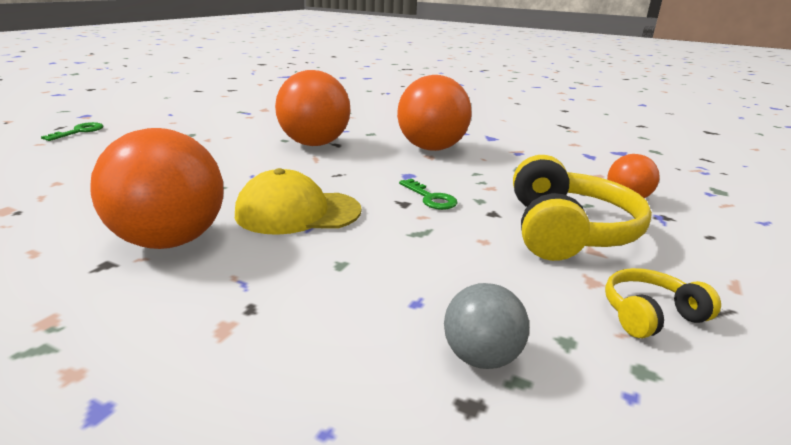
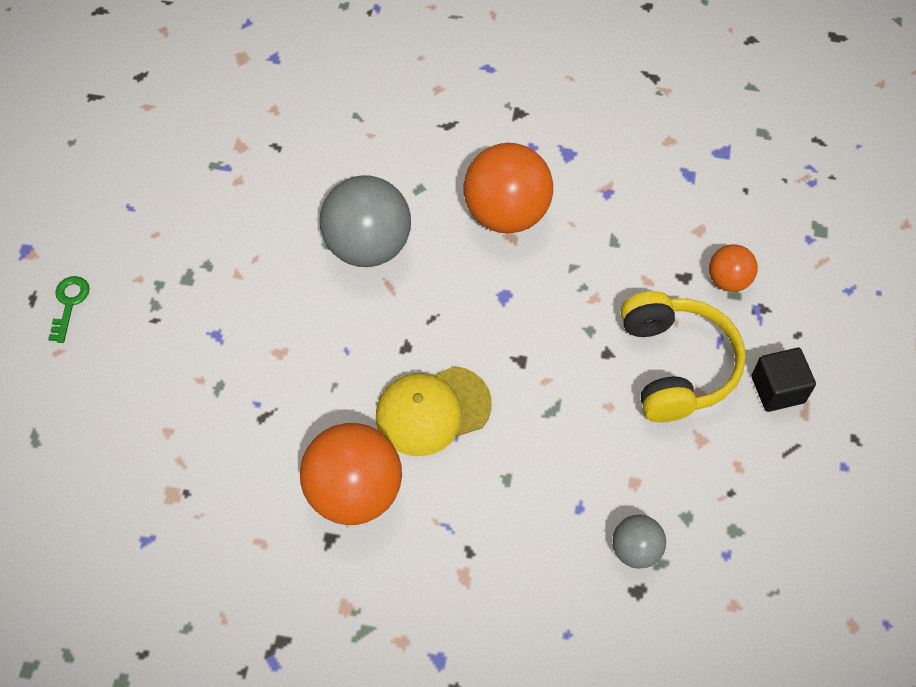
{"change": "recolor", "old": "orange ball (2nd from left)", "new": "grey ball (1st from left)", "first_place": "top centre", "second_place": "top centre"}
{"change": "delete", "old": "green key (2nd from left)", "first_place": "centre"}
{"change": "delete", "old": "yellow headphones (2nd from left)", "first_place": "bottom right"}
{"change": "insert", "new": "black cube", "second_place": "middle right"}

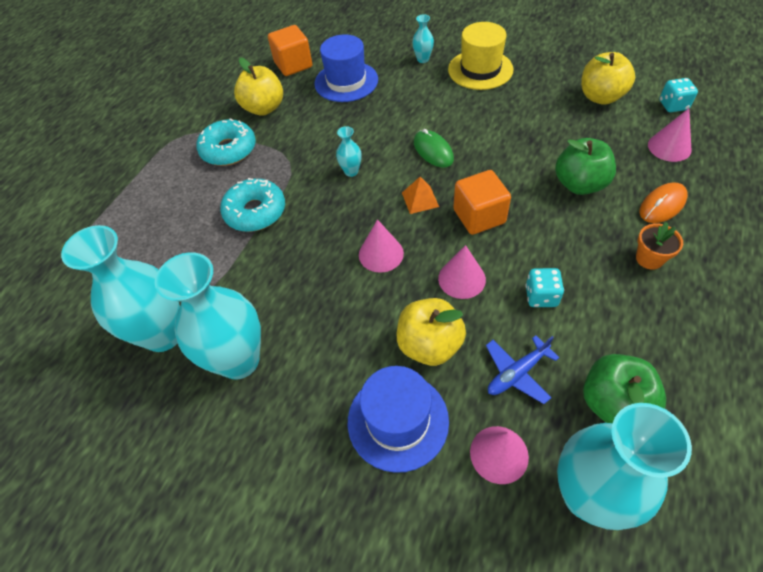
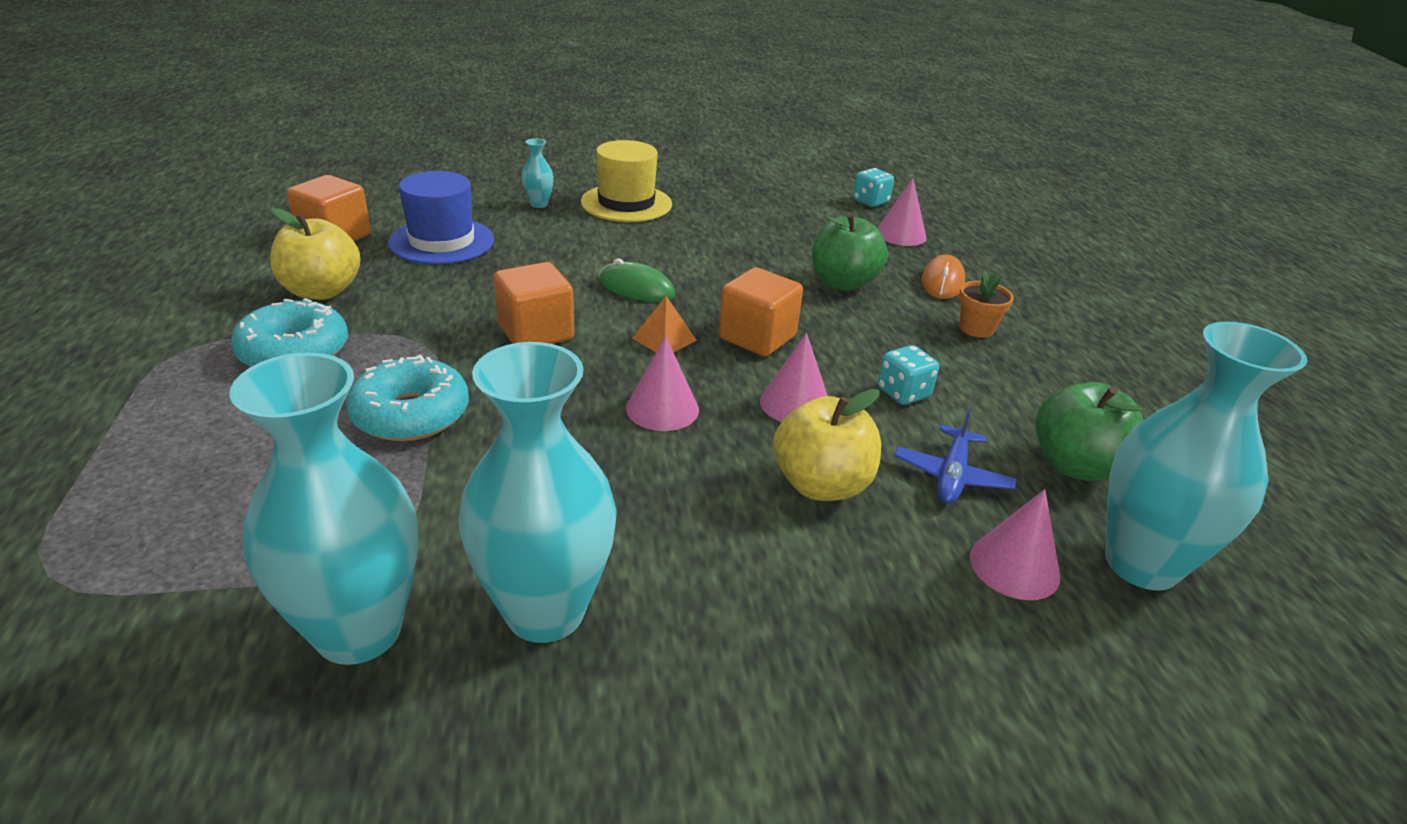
{"change": "replace", "old": "turquoise vase (3rd from left)", "new": "orange cube (2nd from left)", "first_place": "top centre", "second_place": "centre"}
{"change": "delete", "old": "blue hat (2nd from left)", "first_place": "bottom centre"}
{"change": "delete", "old": "yellow apple (3rd from left)", "first_place": "top right"}

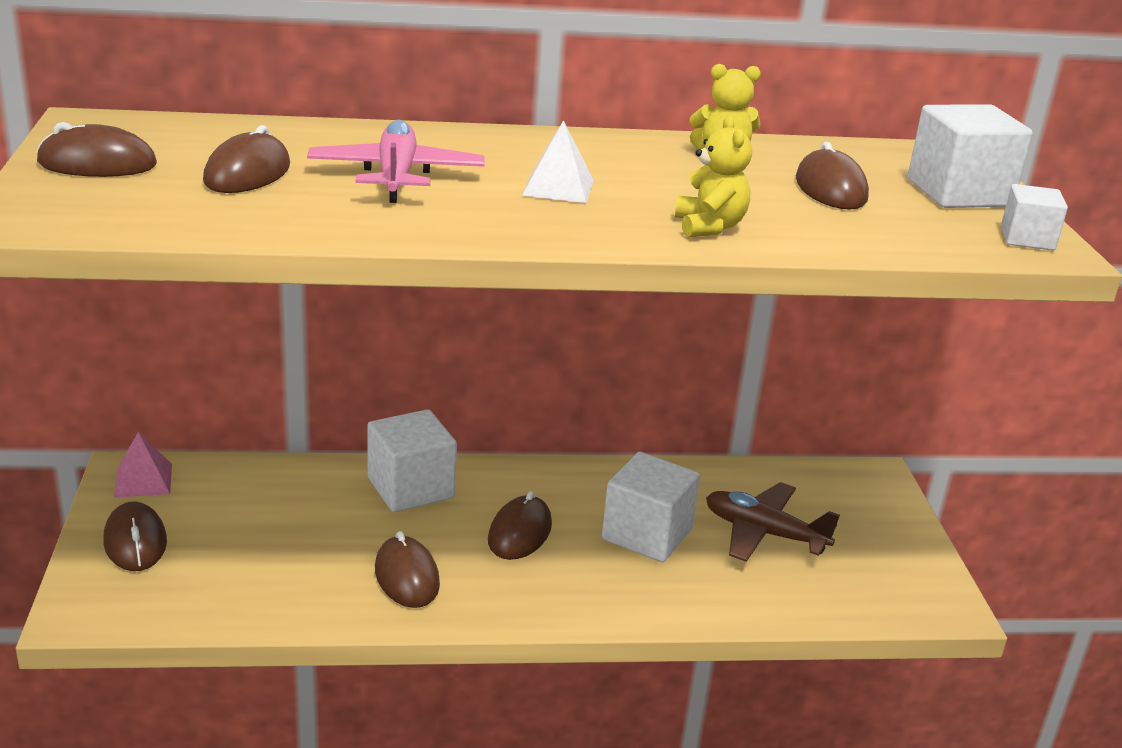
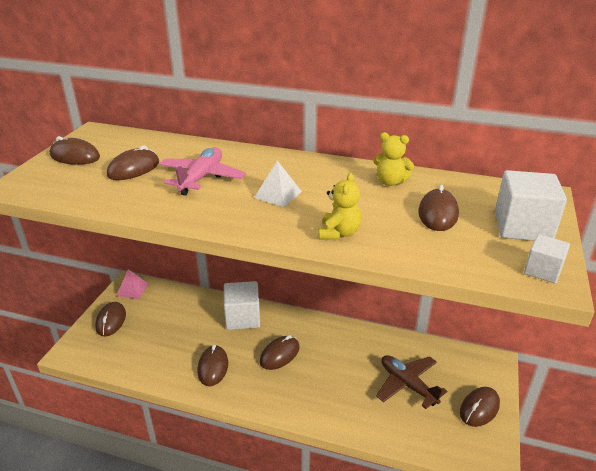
{"change": "delete", "old": "white cube (2nd from left)", "first_place": "bottom centre"}
{"change": "insert", "new": "brown mouse (7th from left)", "second_place": "bottom right"}

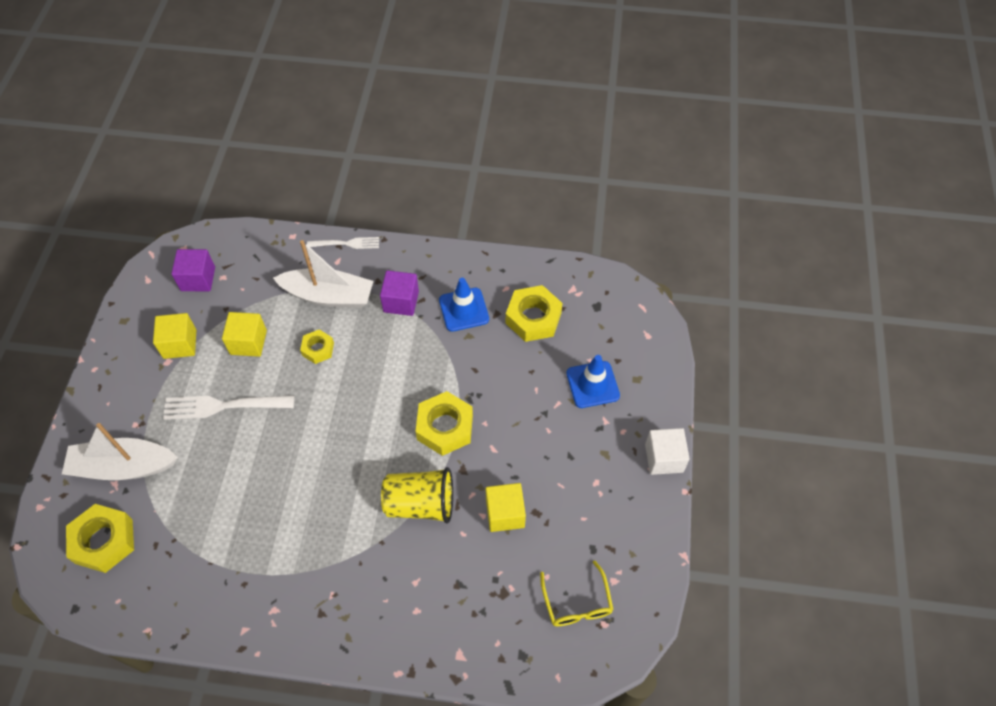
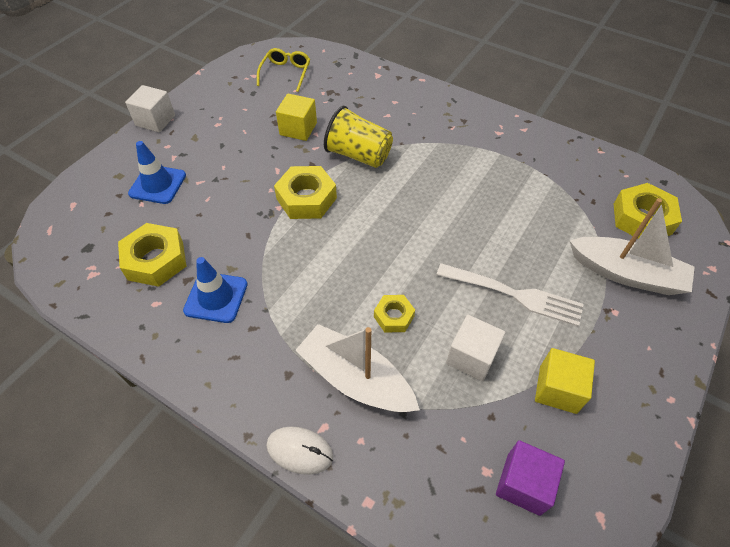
{"change": "recolor", "old": "yellow cube (2nd from left)", "new": "white cube (2nd from left)", "first_place": "middle left", "second_place": "centre"}
{"change": "replace", "old": "white fork (2nd from left)", "new": "white mouse", "first_place": "centre", "second_place": "bottom centre"}
{"change": "delete", "old": "purple cube (2nd from left)", "first_place": "centre"}

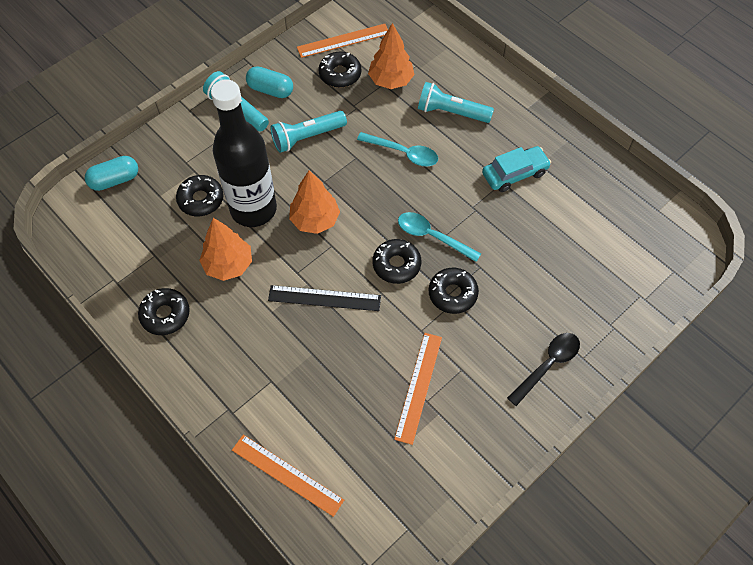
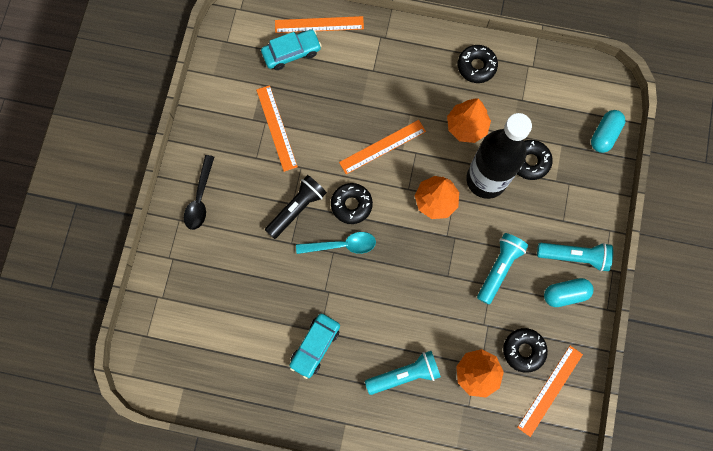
{"change": "recolor", "old": "black ruler", "new": "orange ruler (3rd from left)", "first_place": "centre", "second_place": "top centre"}
{"change": "delete", "old": "turquoise spoon (1st from left)", "first_place": "top centre"}
{"change": "replace", "old": "black donut (5th from left)", "new": "black flashlight", "first_place": "centre", "second_place": "centre"}
{"change": "insert", "new": "turquoise car (1st from left)", "second_place": "top centre"}

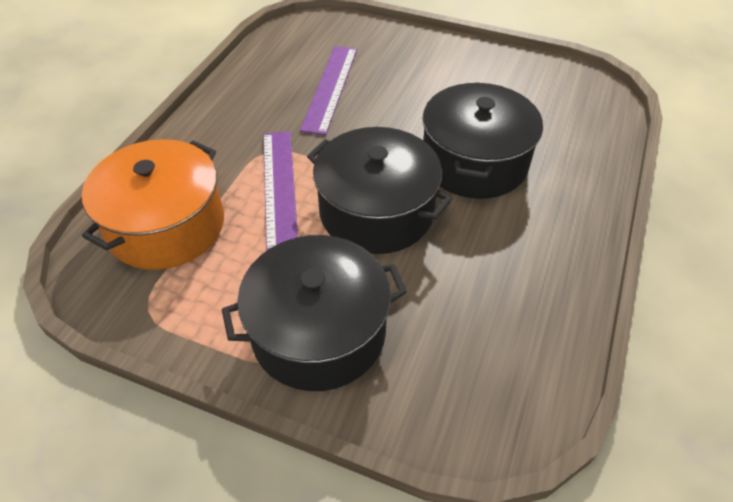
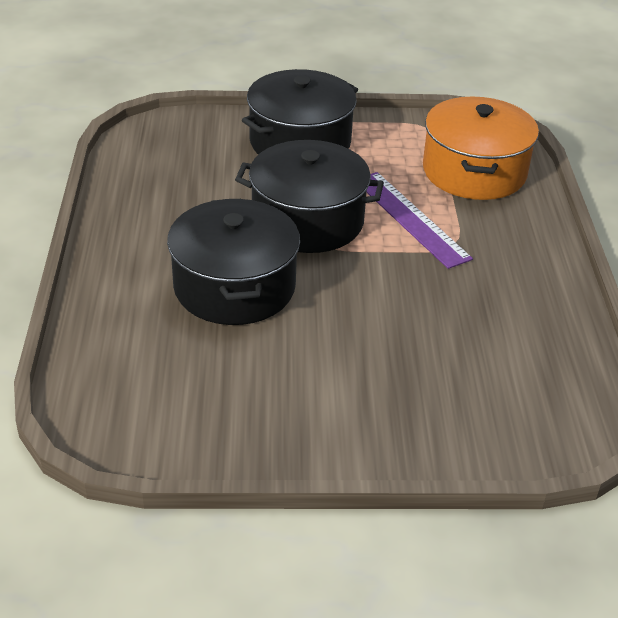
{"change": "delete", "old": "purple ruler (2nd from left)", "first_place": "top centre"}

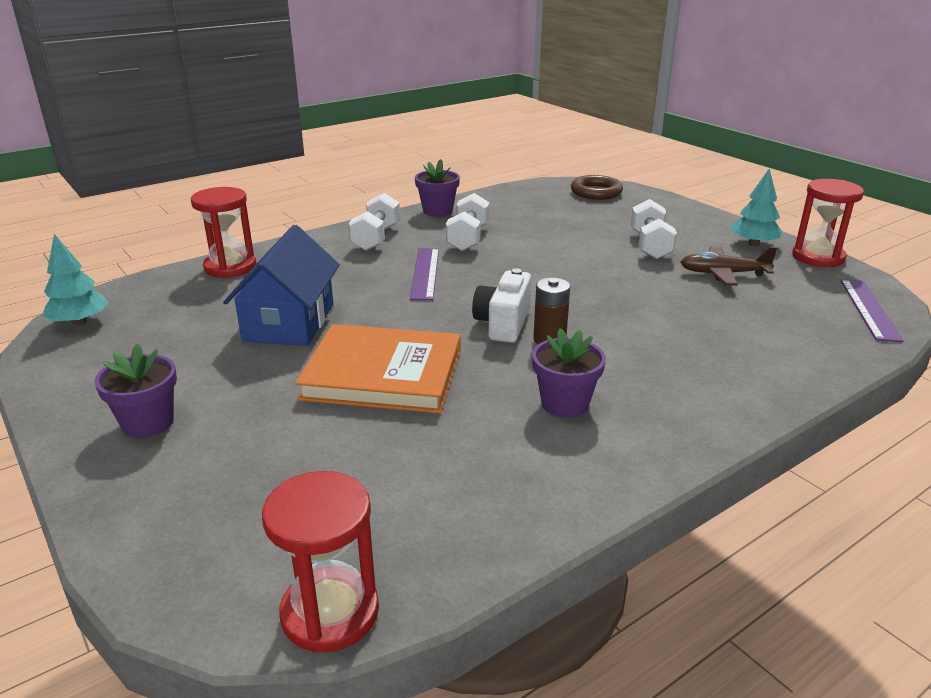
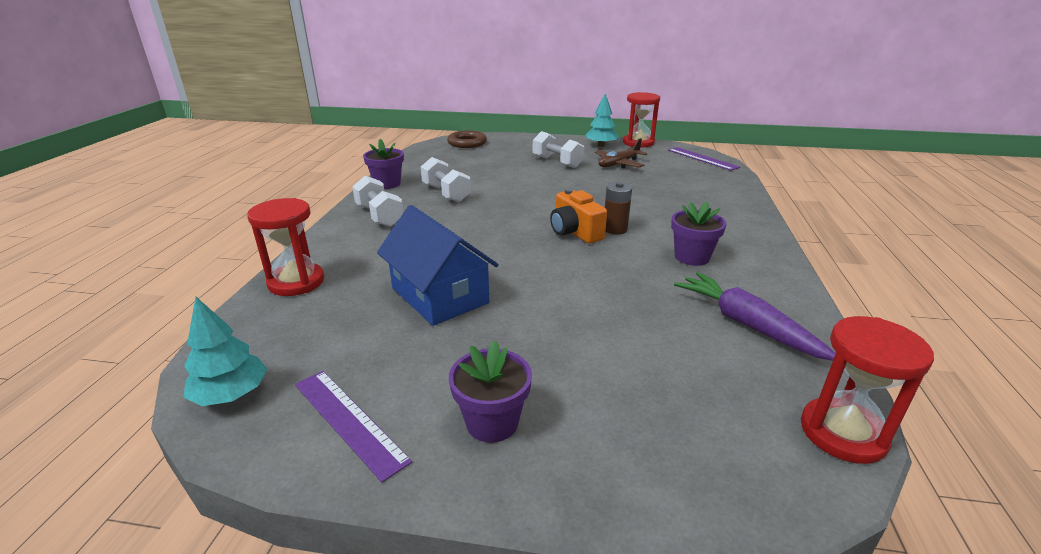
{"change": "delete", "old": "orange book", "first_place": "centre"}
{"change": "move", "old": "purple ruler (1st from left)", "first_place": "centre", "second_place": "bottom centre"}
{"change": "recolor", "old": "white camera", "new": "orange camera", "first_place": "centre", "second_place": "centre"}
{"change": "insert", "new": "purple carrot", "second_place": "middle right"}

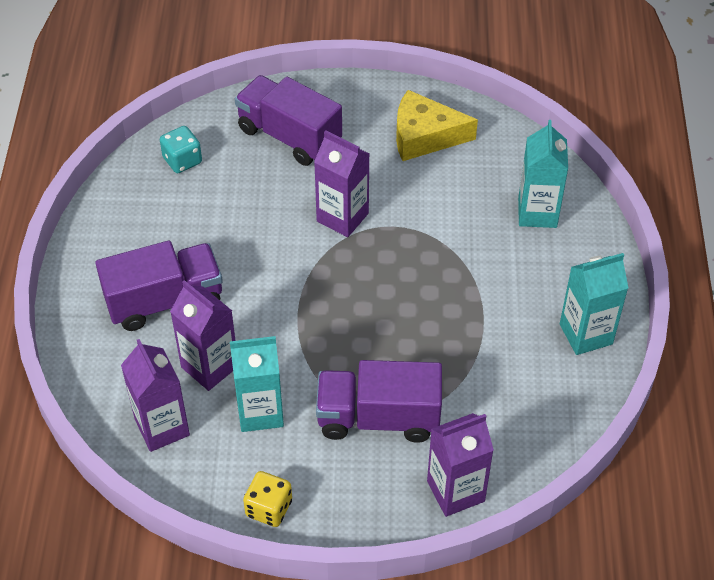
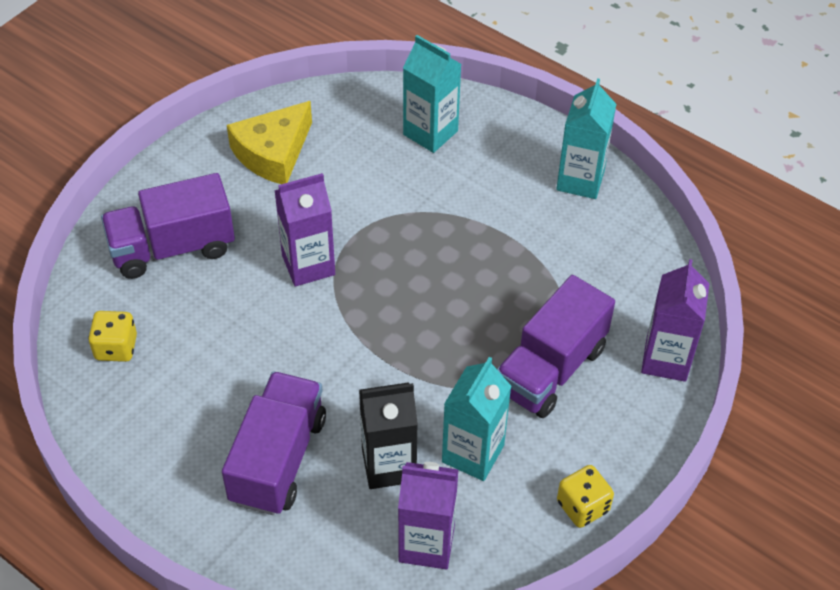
{"change": "recolor", "old": "turquoise dice", "new": "yellow dice (1st from left)", "first_place": "top left", "second_place": "middle left"}
{"change": "recolor", "old": "purple carton (2nd from left)", "new": "black carton", "first_place": "middle left", "second_place": "bottom centre"}

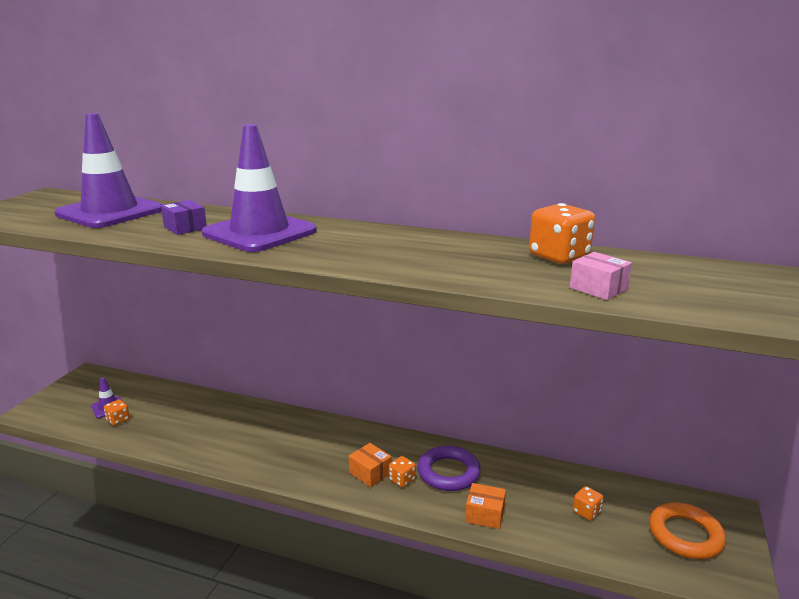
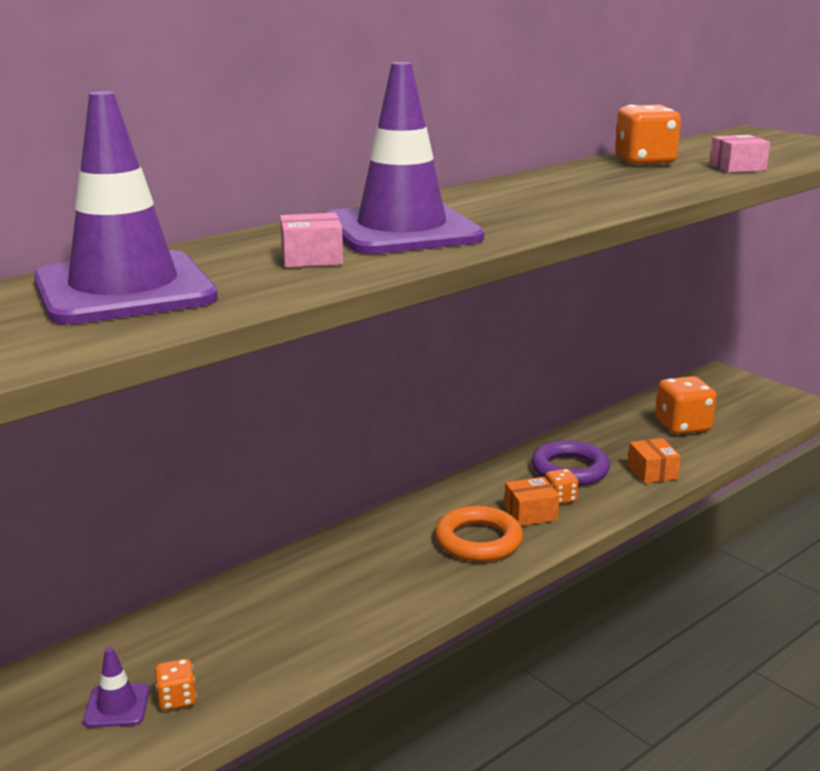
{"change": "recolor", "old": "purple box", "new": "pink box (1st from left)", "first_place": "middle left", "second_place": "top centre"}
{"change": "rotate", "old": "orange box (2nd from left)", "first_place": "bottom centre", "second_place": "middle right", "degrees": -60}
{"change": "resize", "old": "orange dice (4th from left)", "first_place": "bottom right", "second_place": "middle right", "factor": 1.94}
{"change": "move", "old": "orange ring", "first_place": "bottom right", "second_place": "bottom centre"}

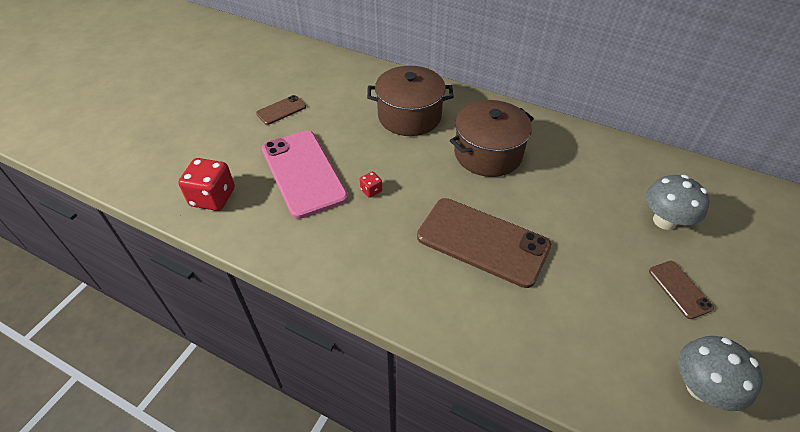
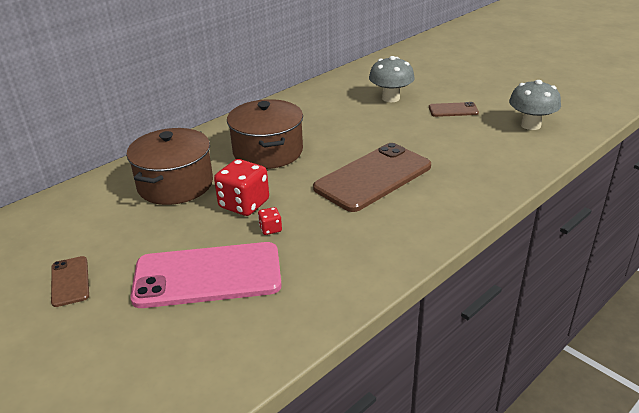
{"change": "move", "old": "red dice (1st from left)", "first_place": "middle left", "second_place": "centre"}

